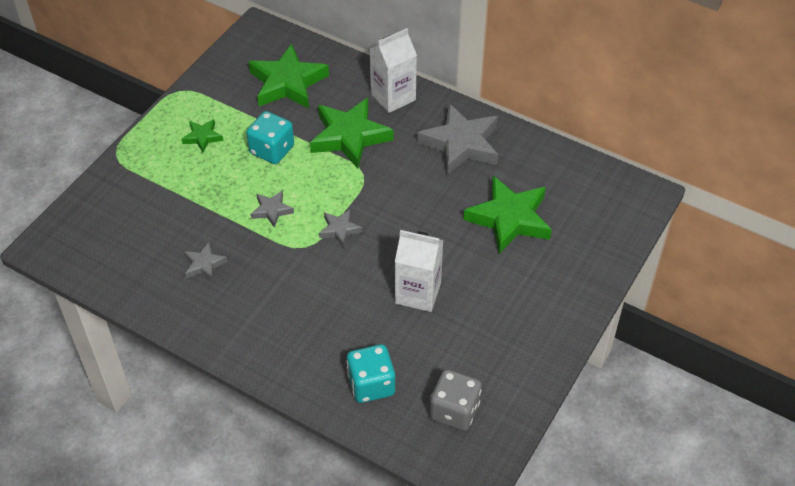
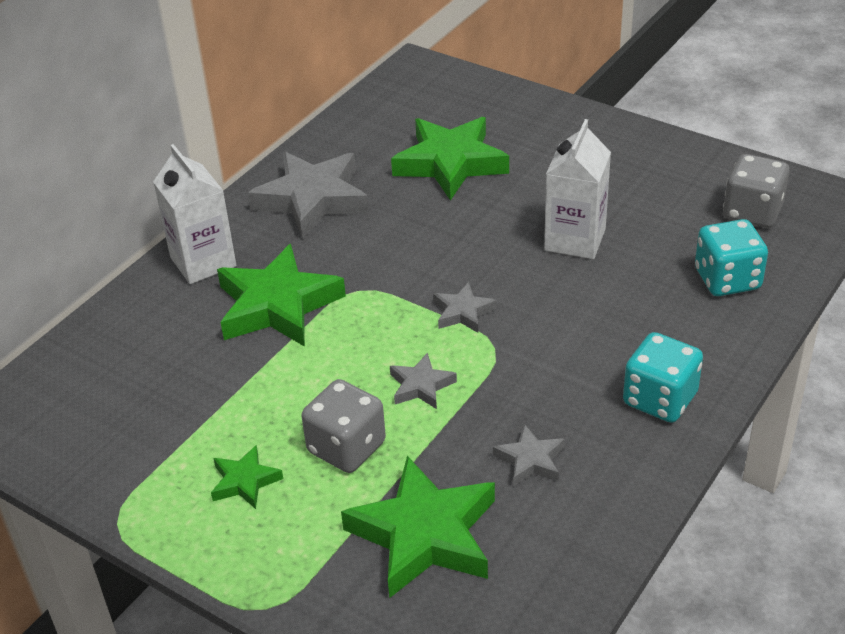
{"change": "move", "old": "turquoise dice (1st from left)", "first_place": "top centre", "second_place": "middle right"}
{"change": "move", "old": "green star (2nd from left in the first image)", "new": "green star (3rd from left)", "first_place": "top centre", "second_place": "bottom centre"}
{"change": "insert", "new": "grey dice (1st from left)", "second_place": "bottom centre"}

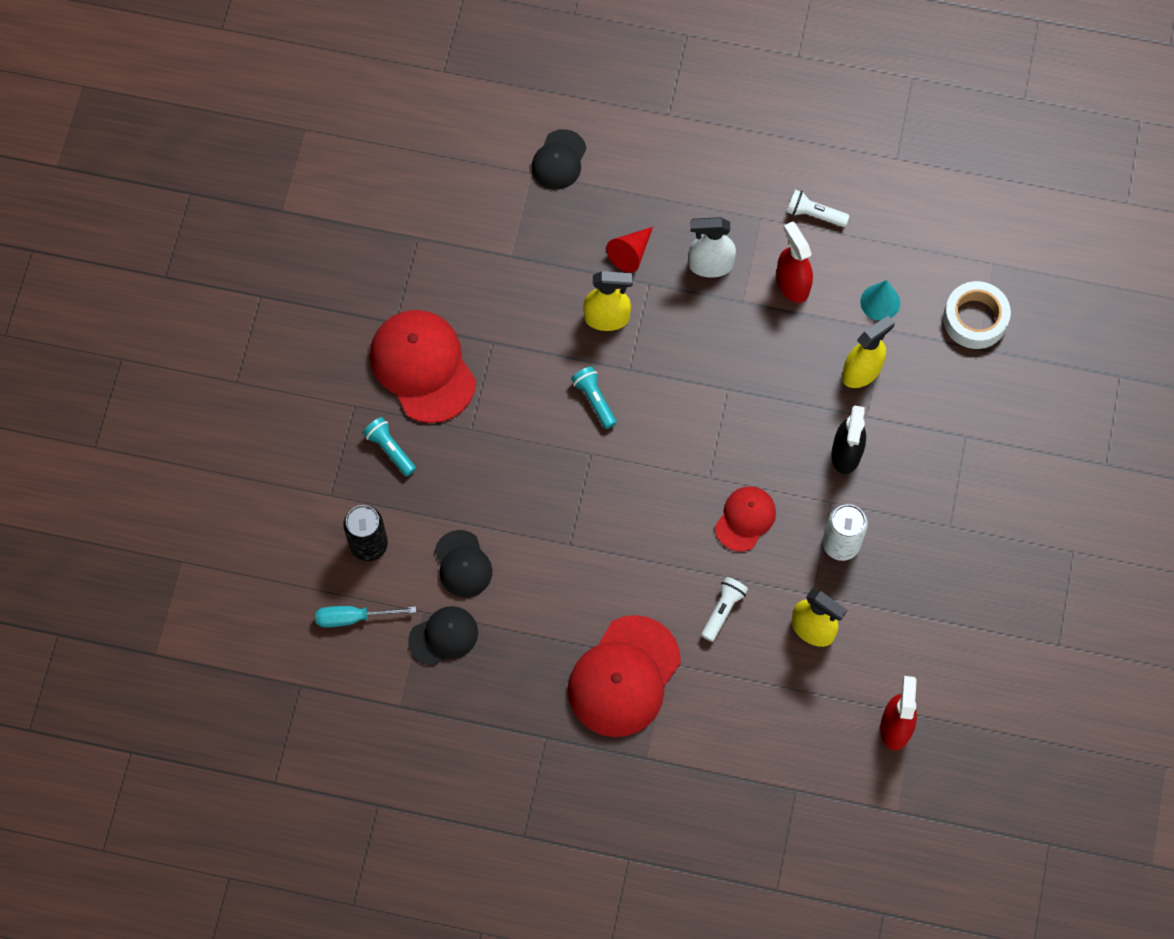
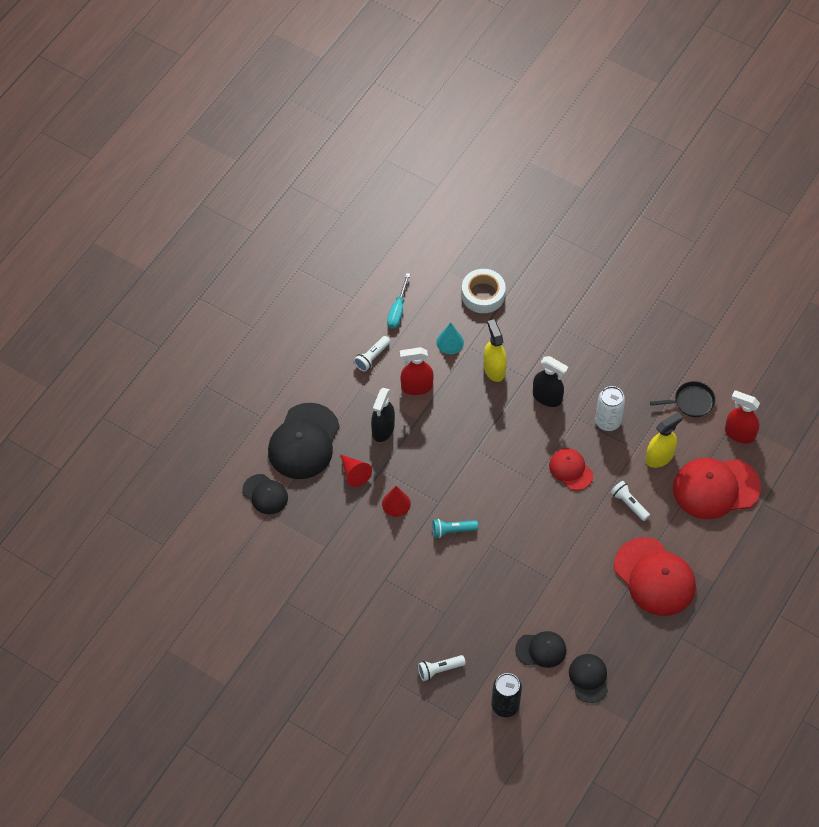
{"change": "move", "old": "turquoise screwdriver", "first_place": "middle left", "second_place": "centre"}
{"change": "recolor", "old": "turquoise flashlight (1st from left)", "new": "white flashlight (2nd from left)", "first_place": "middle left", "second_place": "bottom centre"}
{"change": "move", "old": "red cap (1st from left in the first image)", "new": "red cap (3rd from left)", "first_place": "centre", "second_place": "middle right"}
{"change": "replace", "old": "yellow spray bottle (1st from left)", "new": "red cone (2nd from left)", "first_place": "top centre", "second_place": "centre"}
{"change": "recolor", "old": "white spray bottle", "new": "black spray bottle (1st from left)", "first_place": "top centre", "second_place": "centre"}
{"change": "insert", "new": "black cap (2nd from left)", "second_place": "centre"}
{"change": "insert", "new": "black pan", "second_place": "middle right"}

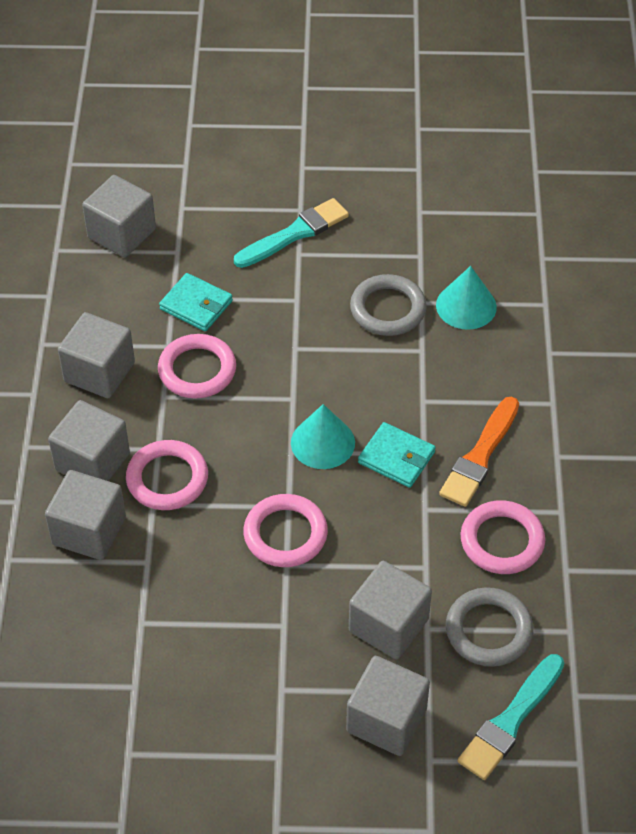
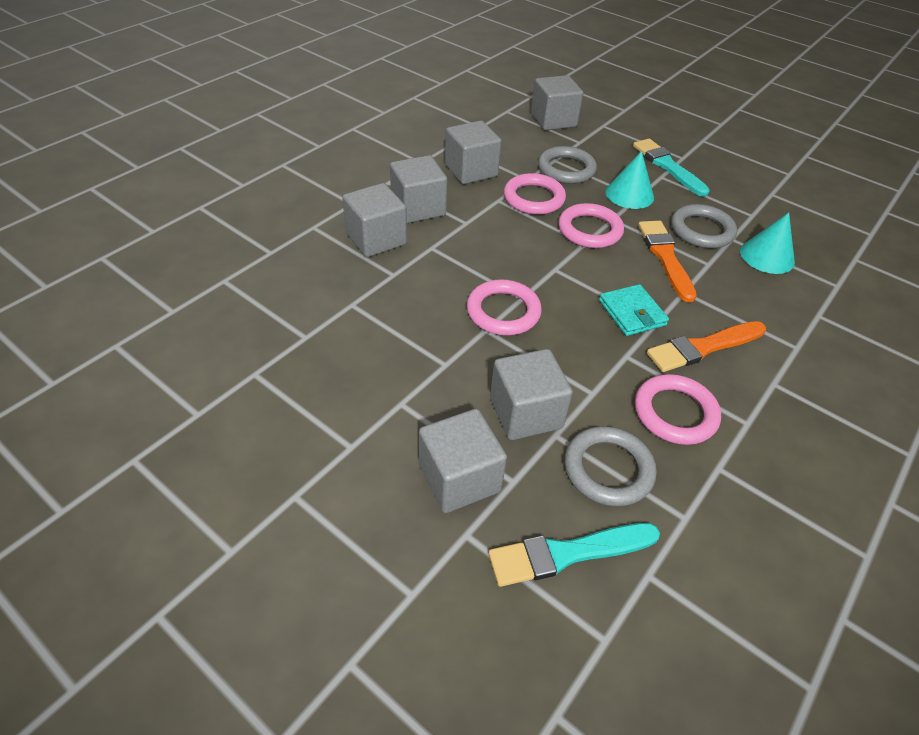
{"change": "move", "old": "pink ring (1st from left in the first image)", "new": "pink ring (3rd from left)", "first_place": "middle left", "second_place": "top centre"}
{"change": "replace", "old": "turquoise wallet (1st from left)", "new": "grey ring (1st from left)", "first_place": "middle left", "second_place": "top centre"}
{"change": "rotate", "old": "turquoise brush (1st from left in the first image)", "first_place": "top centre", "second_place": "top right", "degrees": -120}
{"change": "move", "old": "turquoise cone (1st from left)", "first_place": "centre", "second_place": "top right"}
{"change": "insert", "new": "orange brush (1st from left)", "second_place": "middle right"}

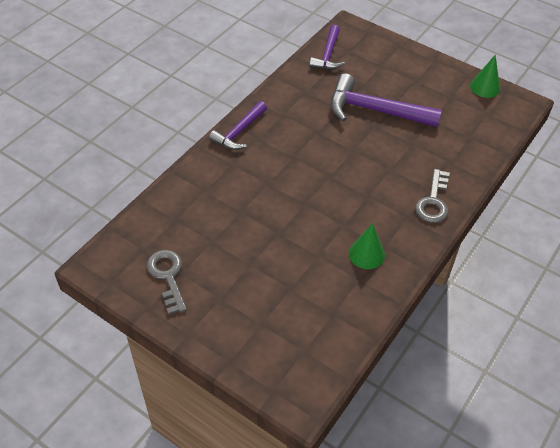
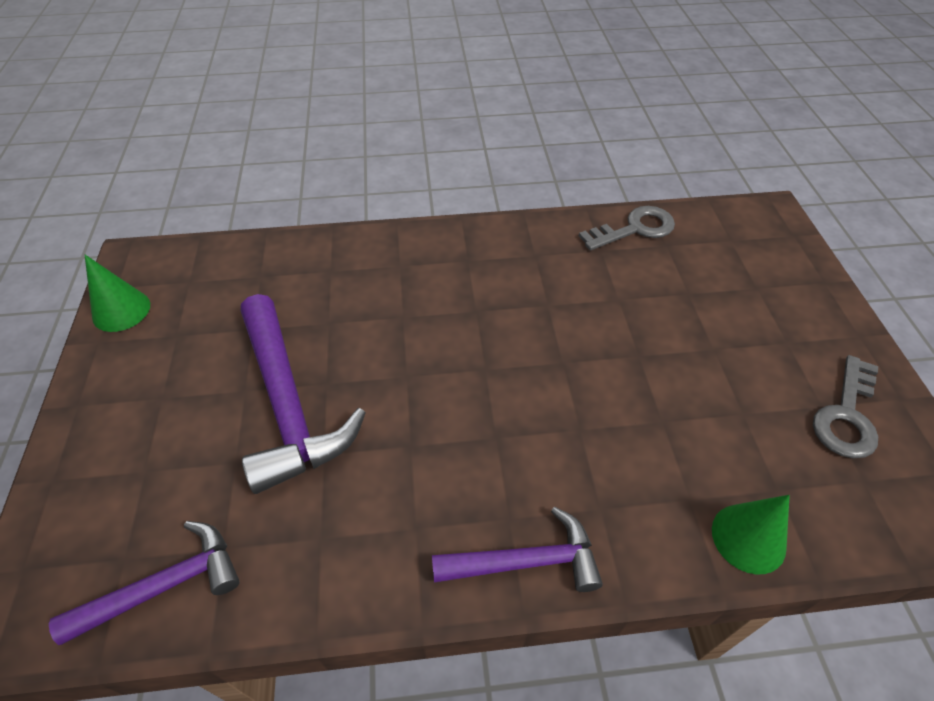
{"change": "move", "old": "green cone (1st from left in the first image)", "new": "green cone (2nd from left)", "first_place": "centre", "second_place": "bottom right"}
{"change": "move", "old": "grey key (2nd from left in the first image)", "new": "grey key (1st from left)", "first_place": "middle right", "second_place": "top right"}

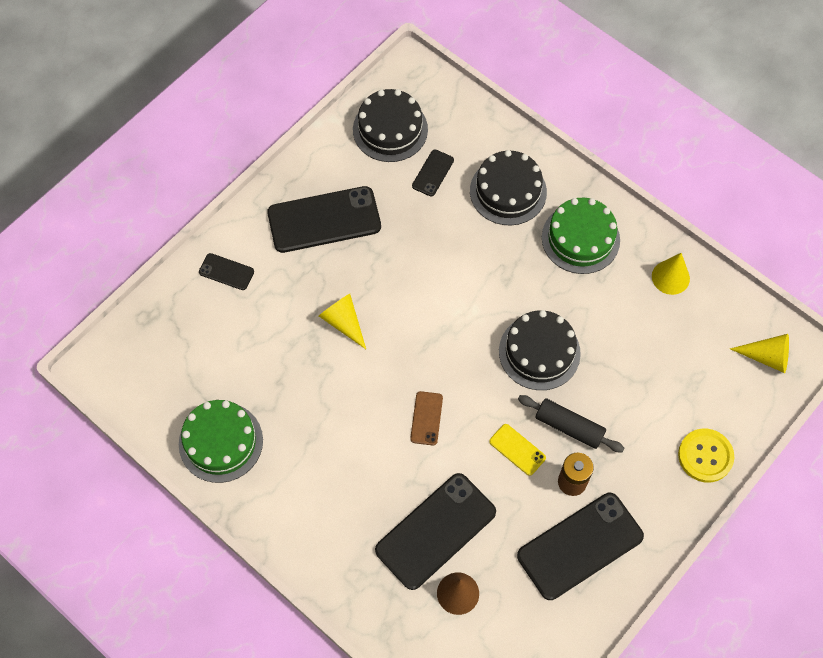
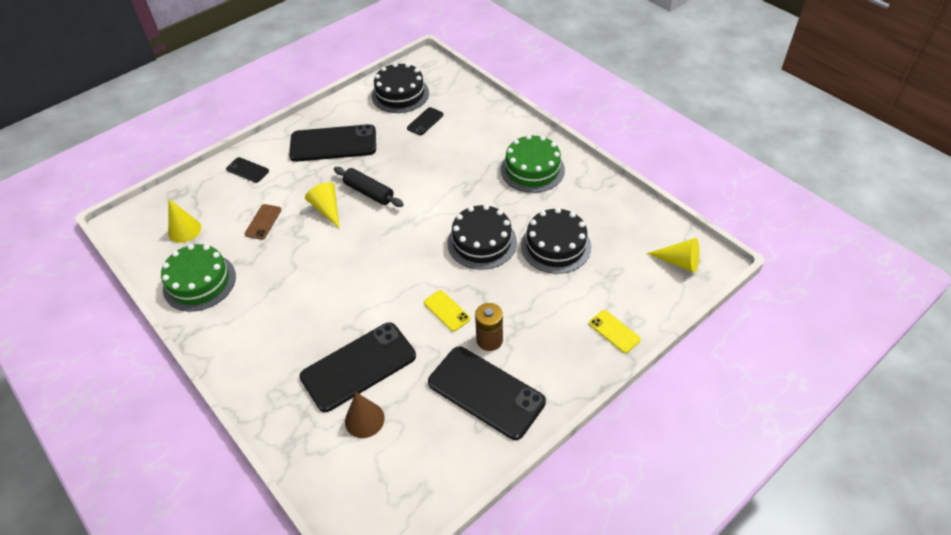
{"change": "move", "old": "brown phone", "first_place": "centre", "second_place": "middle left"}
{"change": "move", "old": "black cake (2nd from left in the first image)", "new": "black cake (3rd from left)", "first_place": "top centre", "second_place": "centre"}
{"change": "rotate", "old": "black phone (5th from left)", "first_place": "bottom right", "second_place": "bottom centre", "degrees": 60}
{"change": "move", "old": "black rolling pin", "first_place": "middle right", "second_place": "centre"}
{"change": "move", "old": "yellow cone (2nd from left in the first image)", "new": "yellow cone (1st from left)", "first_place": "middle right", "second_place": "middle left"}
{"change": "replace", "old": "yellow button", "new": "yellow phone (2nd from left)", "first_place": "bottom right", "second_place": "centre"}

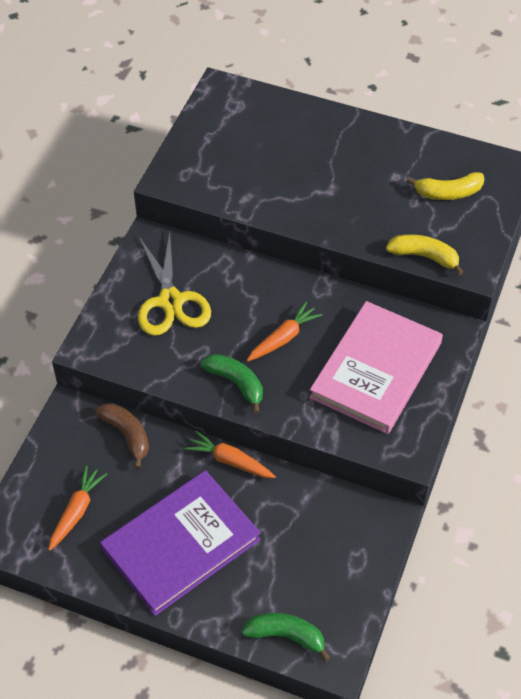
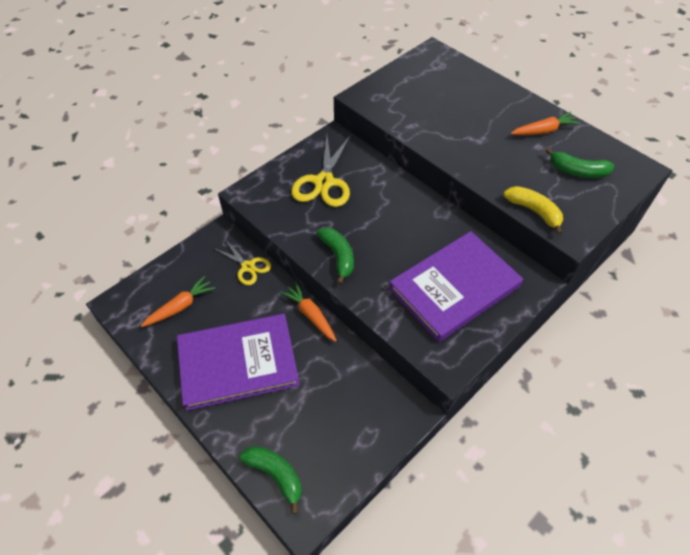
{"change": "replace", "old": "brown banana", "new": "yellow scissors (1st from left)", "first_place": "middle left", "second_place": "centre"}
{"change": "move", "old": "orange carrot (3rd from left)", "first_place": "centre", "second_place": "top right"}
{"change": "recolor", "old": "pink book", "new": "purple book (2nd from left)", "first_place": "middle right", "second_place": "centre"}
{"change": "recolor", "old": "yellow banana (2nd from left)", "new": "green banana (3rd from left)", "first_place": "top right", "second_place": "top right"}

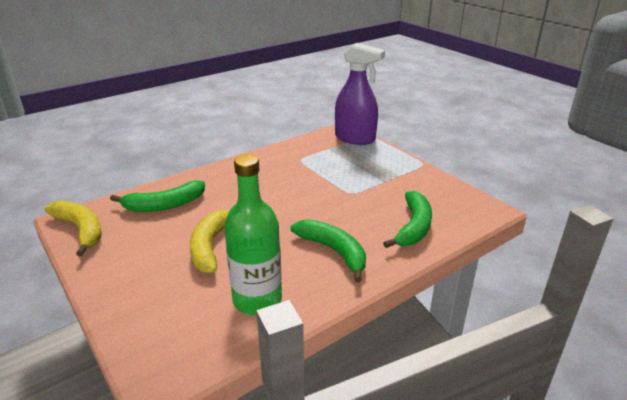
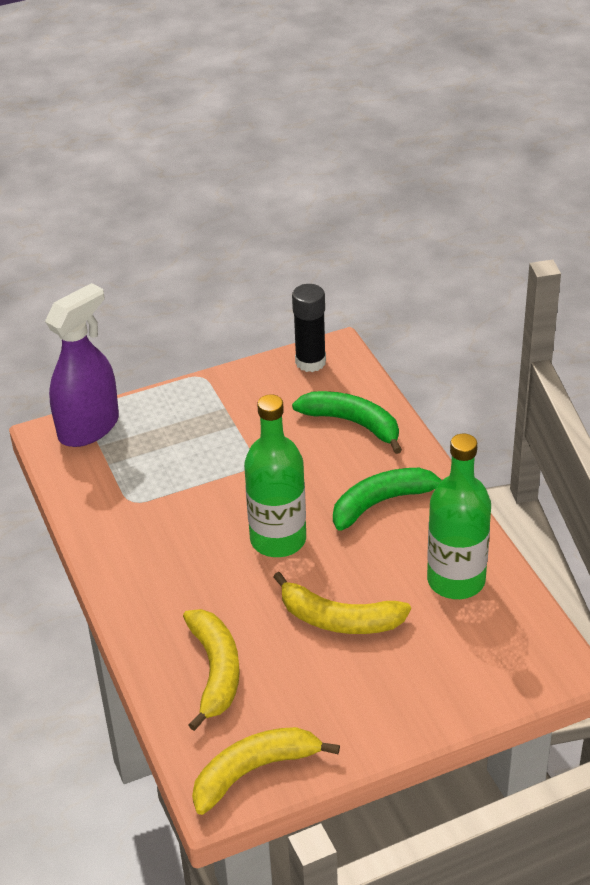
{"change": "recolor", "old": "green banana (1st from left)", "new": "yellow banana (1st from left)", "first_place": "middle left", "second_place": "bottom centre"}
{"change": "insert", "new": "green bottle (1st from left)", "second_place": "centre"}
{"change": "insert", "new": "black glue stick", "second_place": "centre"}

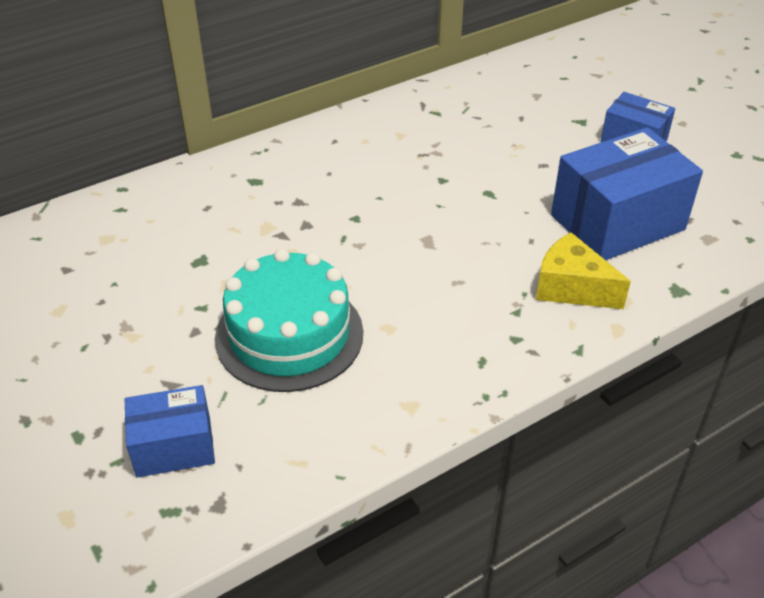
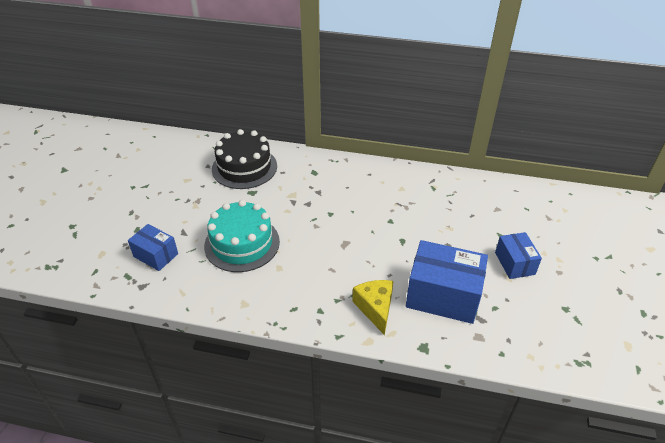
{"change": "insert", "new": "black cake", "second_place": "centre"}

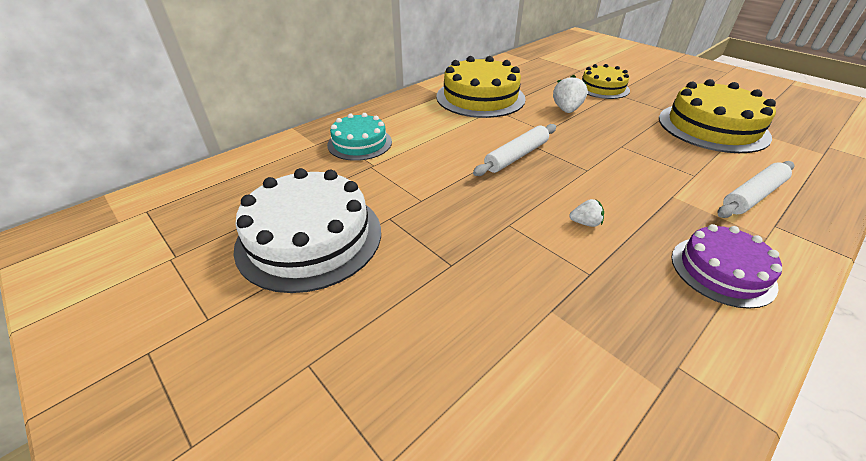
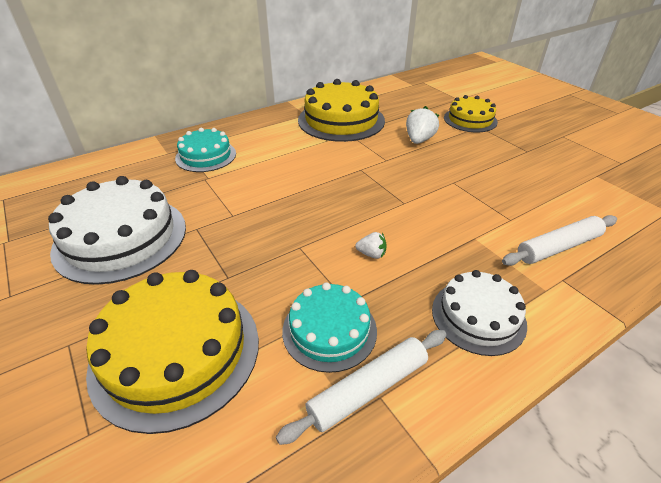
{"change": "move", "old": "white rolling pin (1st from left)", "first_place": "top centre", "second_place": "bottom centre"}
{"change": "move", "old": "yellow cake (3rd from left in the first image)", "new": "yellow cake (1st from left)", "first_place": "top right", "second_place": "bottom left"}
{"change": "recolor", "old": "purple cake", "new": "white cake (2nd from left)", "first_place": "middle right", "second_place": "middle right"}
{"change": "insert", "new": "turquoise cake (2nd from left)", "second_place": "bottom centre"}

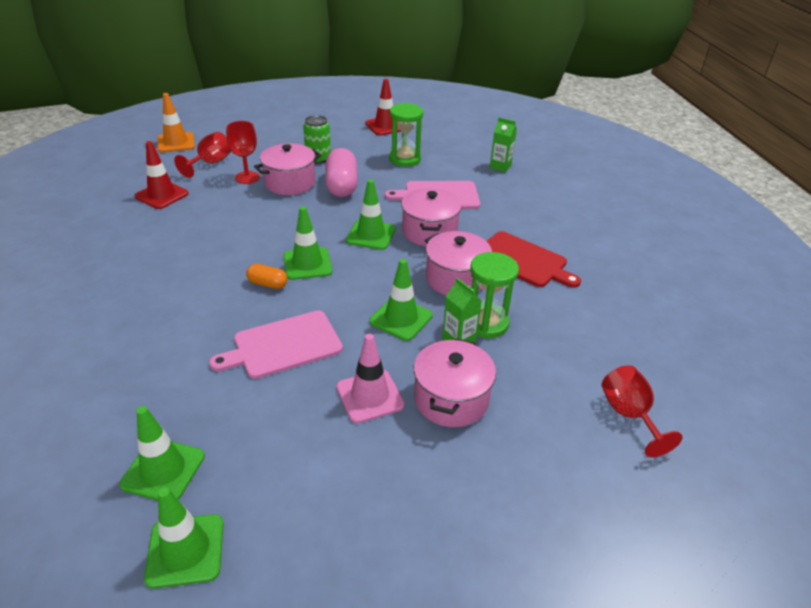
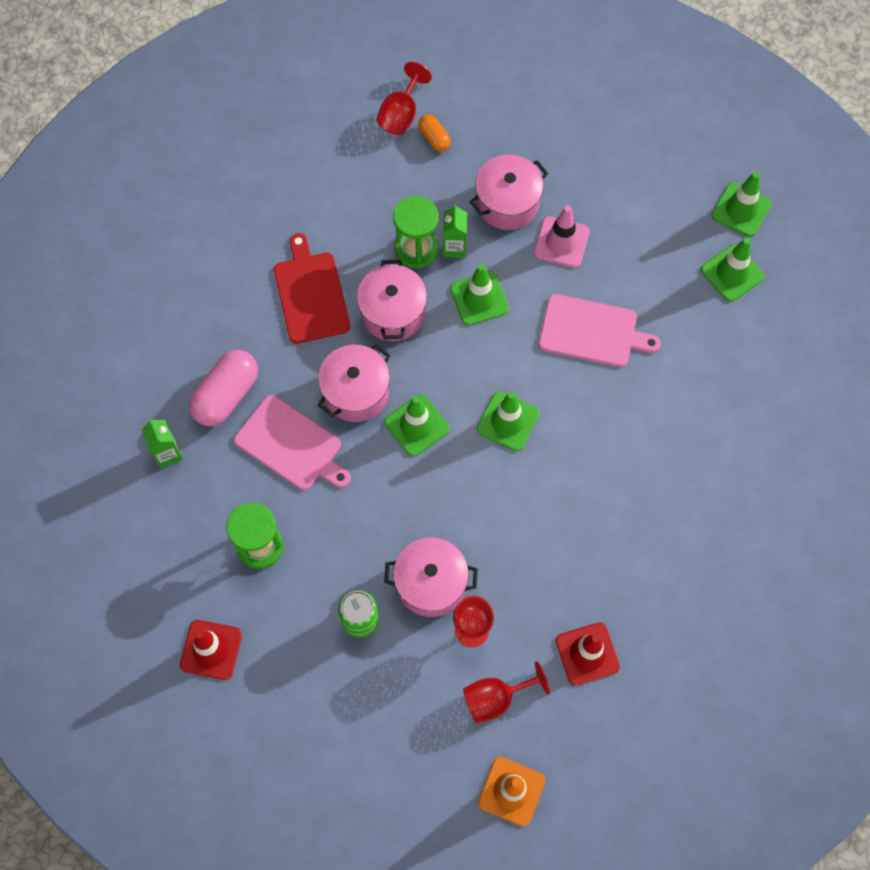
{"change": "move", "old": "orange capsule", "first_place": "middle left", "second_place": "top centre"}
{"change": "move", "old": "pink capsule", "first_place": "top centre", "second_place": "middle left"}

